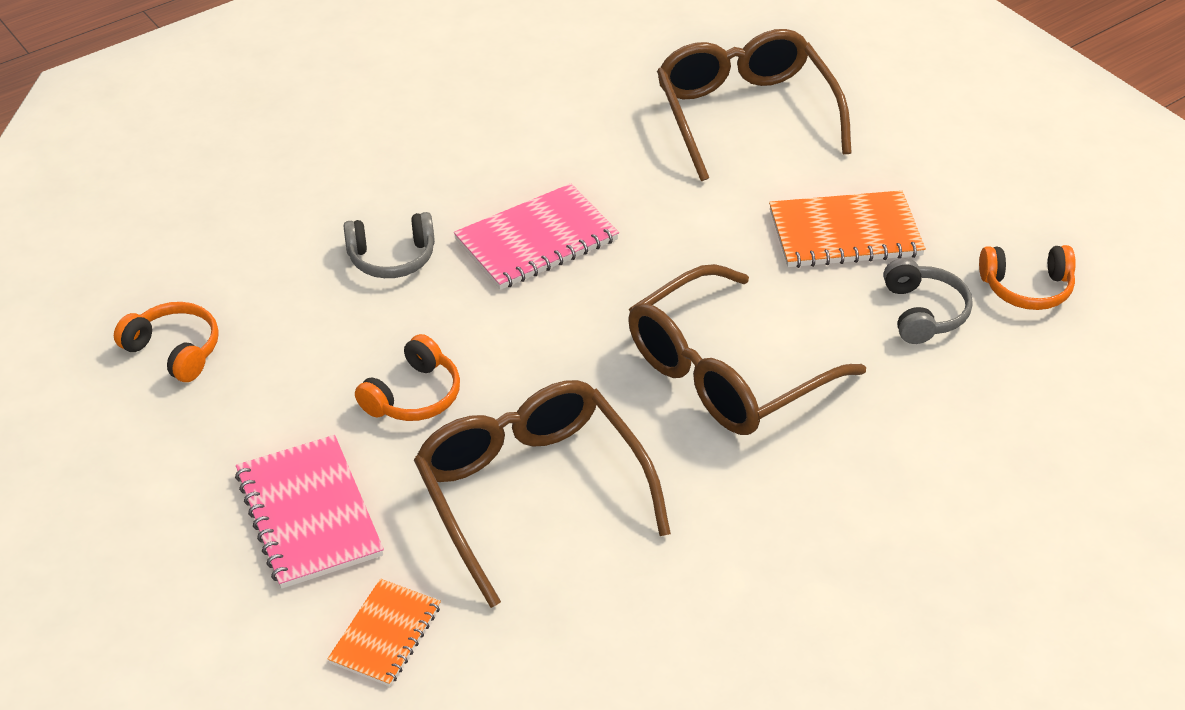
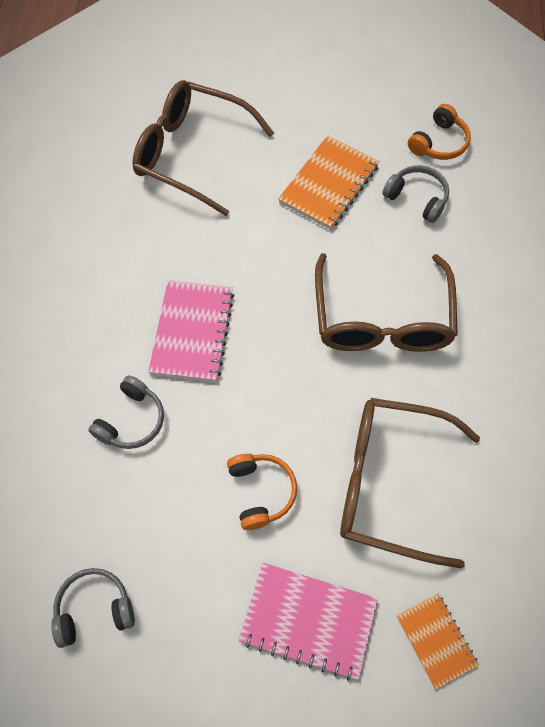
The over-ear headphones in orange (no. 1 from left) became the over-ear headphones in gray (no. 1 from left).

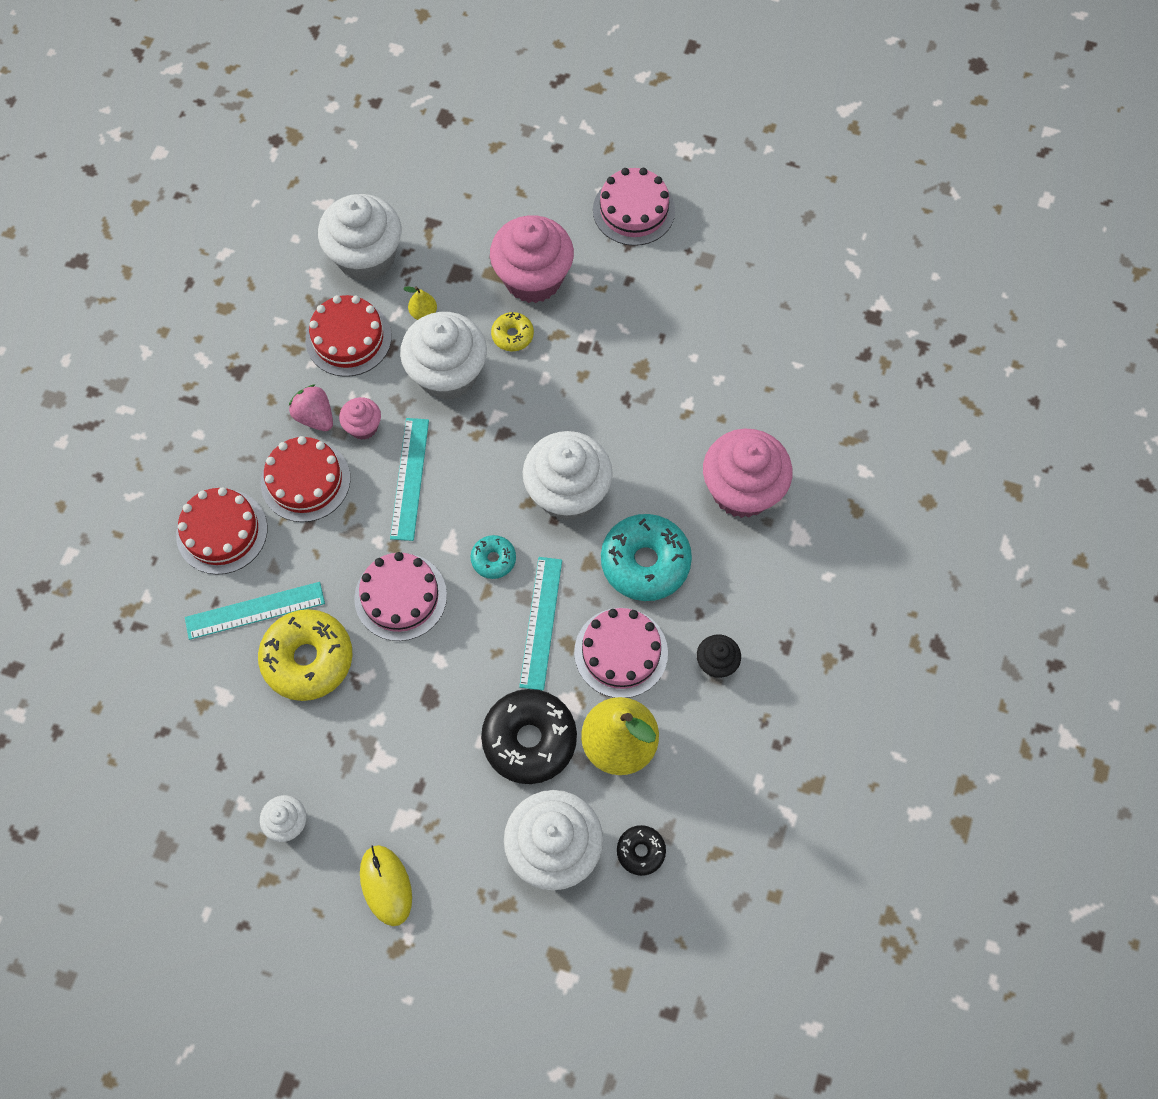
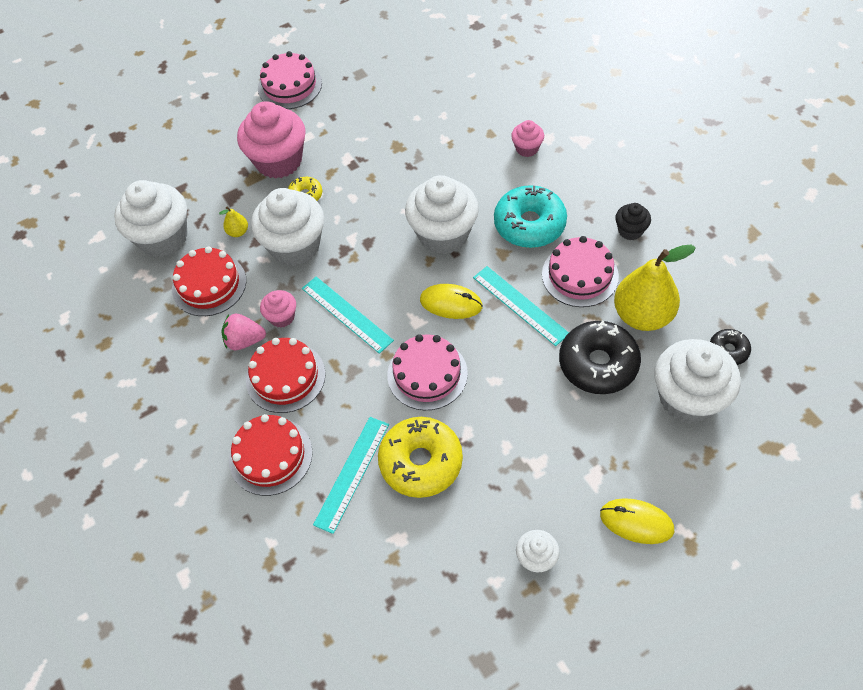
The glazed donut in turquoise (no. 1 from left) was replaced by the computer mouse in bright yellow (no. 1 from left).
The fairy cake in rose-pink (no. 3 from left) changed to 0.48 times the size.

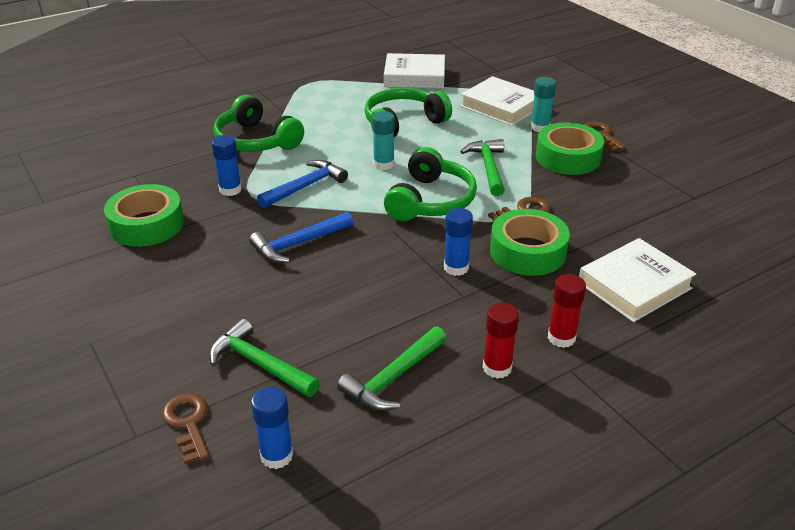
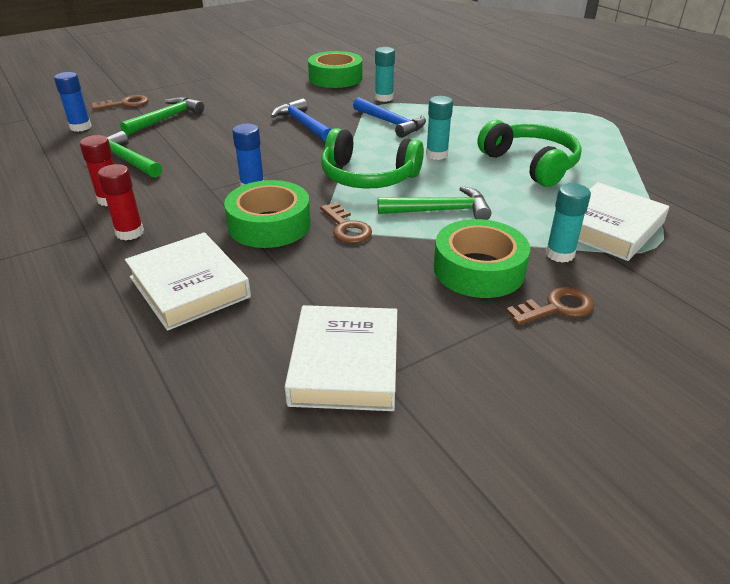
The hardback in snow-white (no. 1 from left in the first image) moved.
The stick of glue in blue (no. 1 from left) became the stick of glue in turquoise (no. 1 from left).
The over-ear headphones in emerald (no. 1 from left) disappeared.

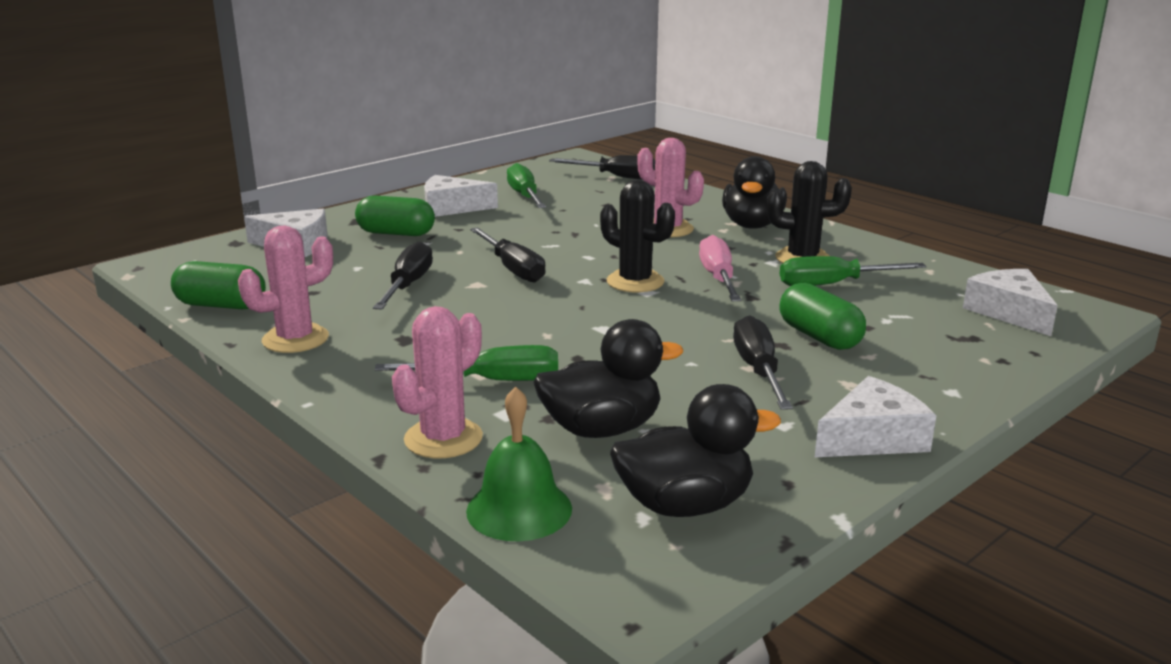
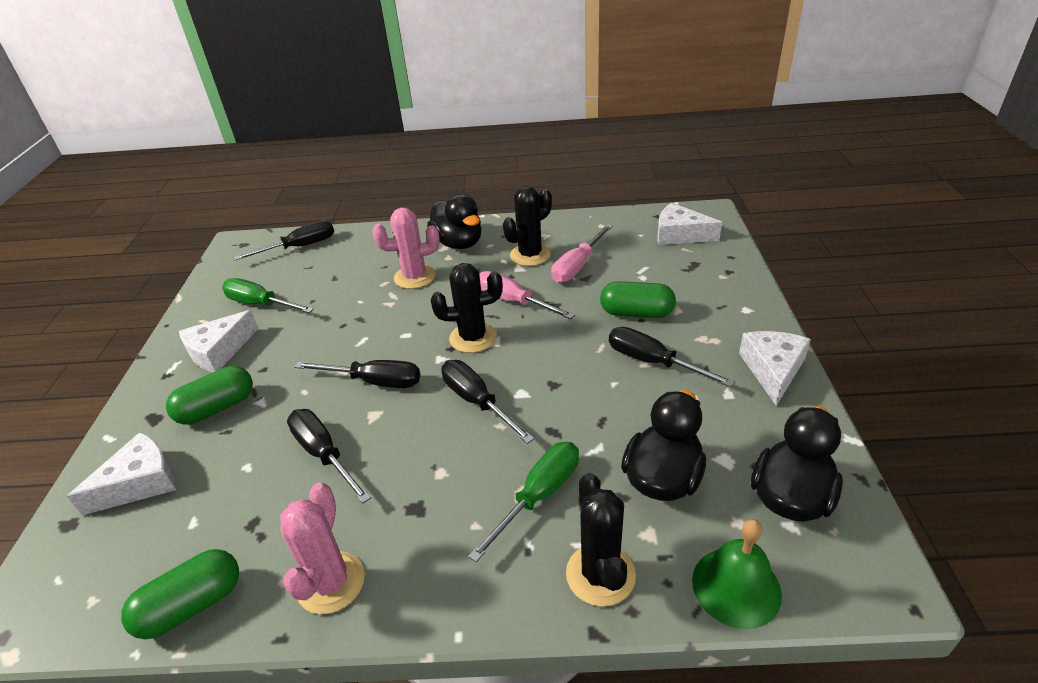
The hand screwdriver in ebony (no. 4 from left) appeared.
The hand screwdriver in emerald (no. 3 from left) became the hand screwdriver in rose-pink (no. 2 from left).
The prickly plant in rose-pink (no. 2 from left) became the prickly plant in ebony (no. 3 from left).

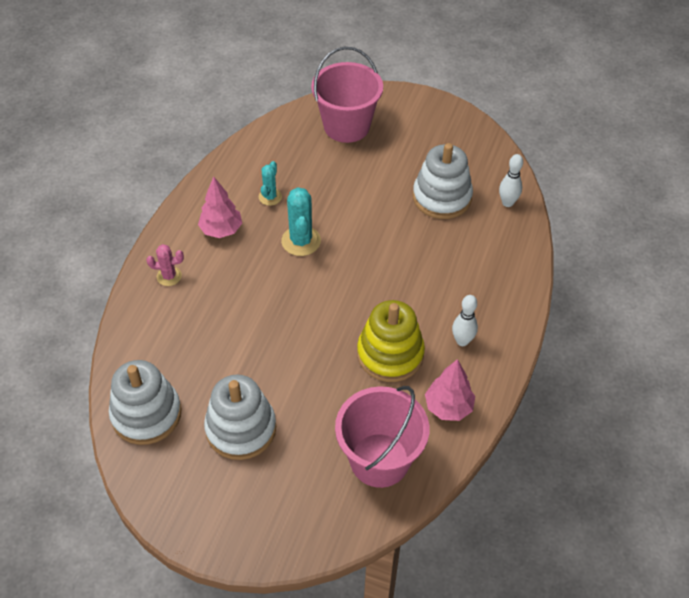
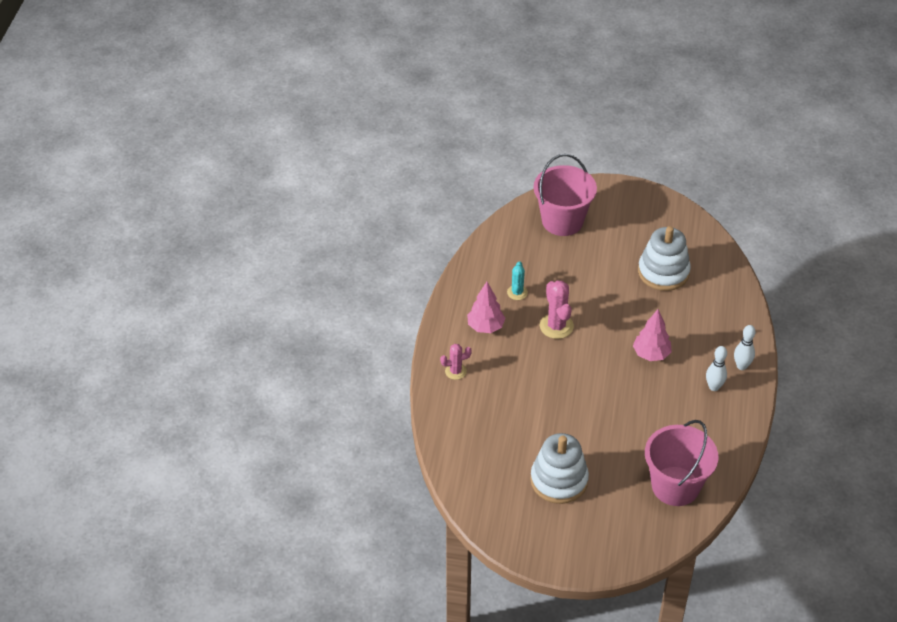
The prickly plant in turquoise (no. 2 from left) became the prickly plant in rose-pink (no. 2 from left).
The fir tree in rose-pink (no. 2 from left) moved.
The tenpin in snow-white (no. 2 from left) moved.
The stacking toy in snow-white (no. 1 from left) disappeared.
The stacking toy in bright yellow disappeared.

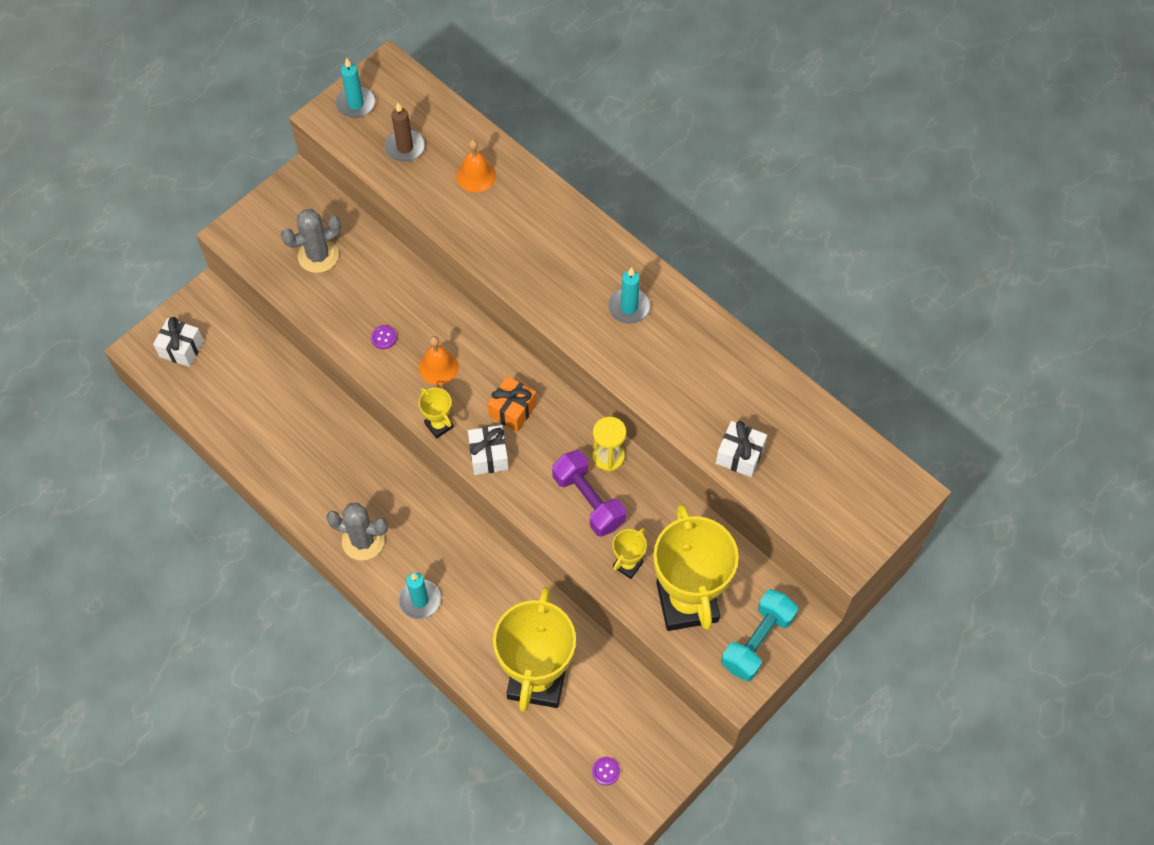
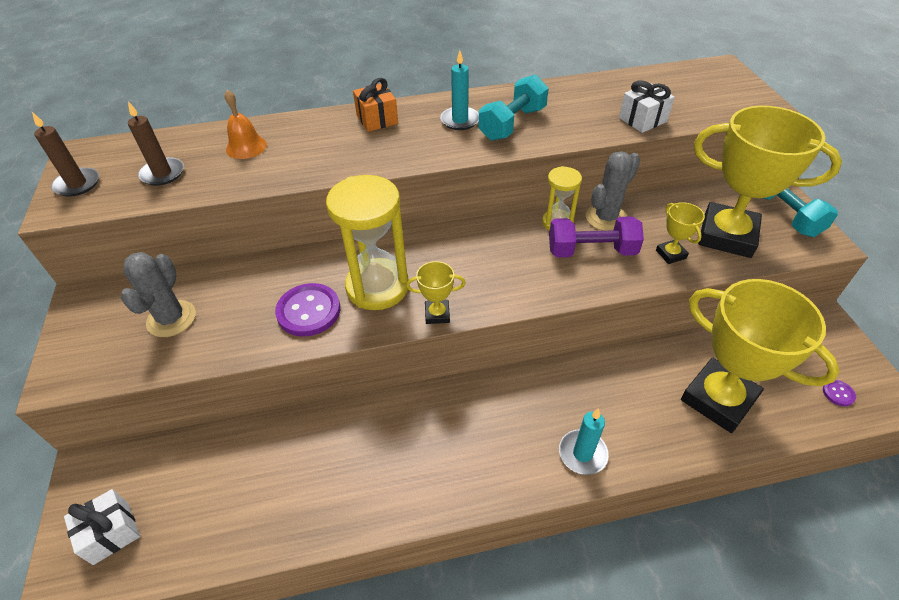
The candle in turquoise (no. 1 from left) became the candle in russet (no. 1 from left).
The sewing button in royal purple (no. 1 from left) changed to 2.15 times the size.
The school bell in orange (no. 1 from left) was replaced by the sand timer in bright yellow (no. 1 from left).
The gift in orange moved.
The free weight in turquoise (no. 1 from left) appeared.
The prickly plant in gray (no. 2 from left) moved.
The gift in snow-white (no. 2 from left) disappeared.

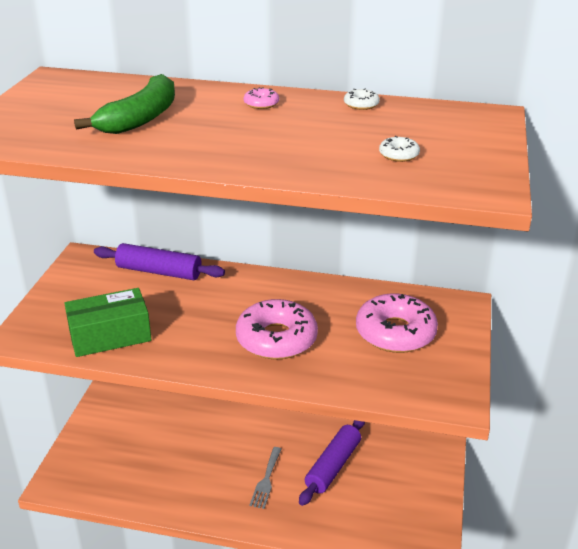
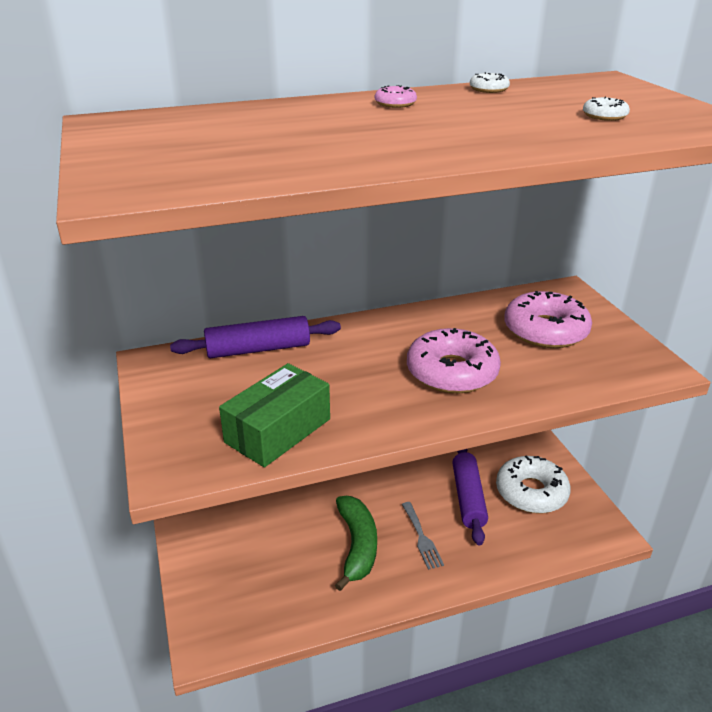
The toy banana in emerald moved.
The glazed donut in snow-white (no. 2 from left) appeared.

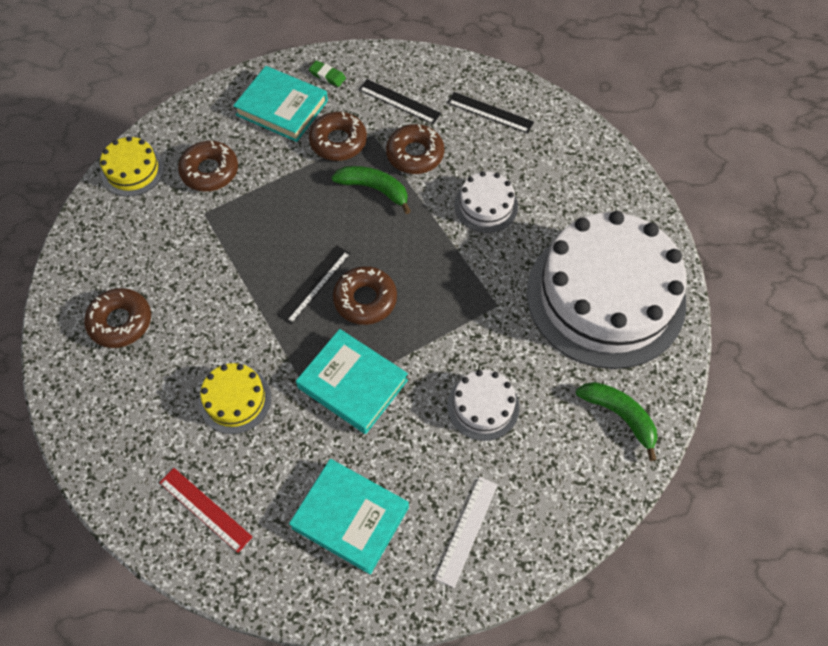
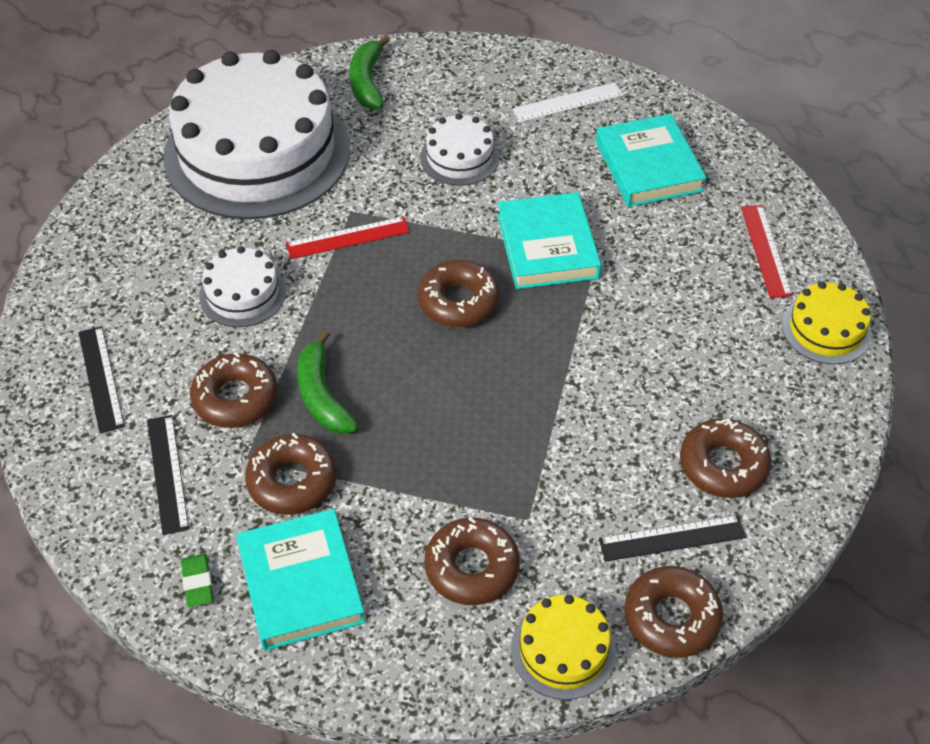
The measuring stick in crimson (no. 1 from left) appeared.
The measuring stick in ebony (no. 1 from left in the first image) moved.
The glazed donut in russet (no. 5 from left) appeared.
The gateau in bright yellow (no. 2 from left) moved.

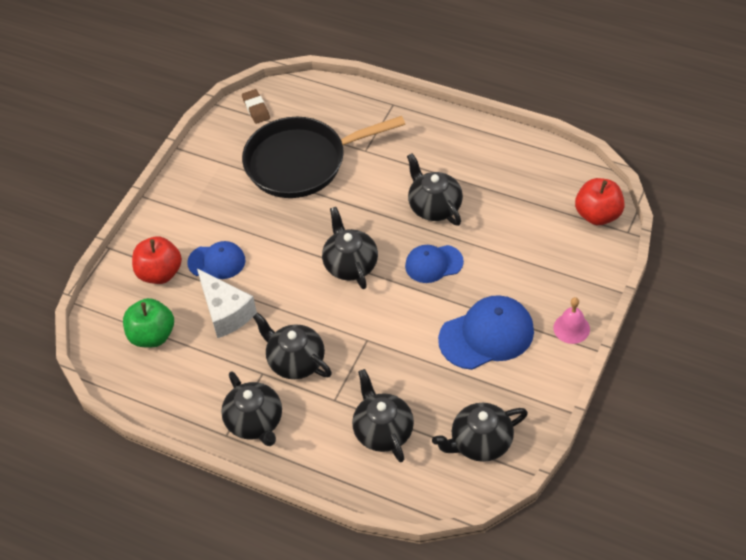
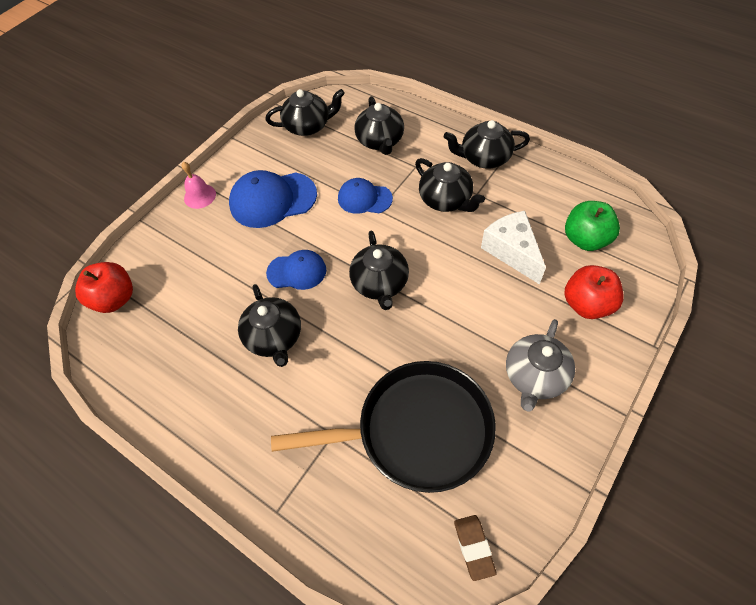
The cap in blue (no. 1 from left in the first image) moved.
The tea pot in ebony (no. 1 from left in the first image) turned 75 degrees counterclockwise.
The tea pot in gray appeared.

